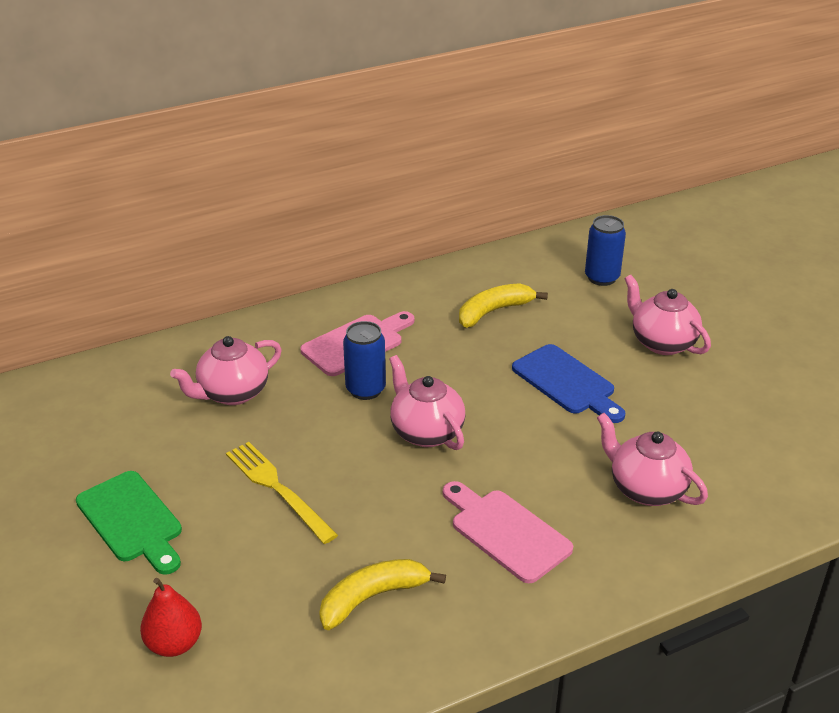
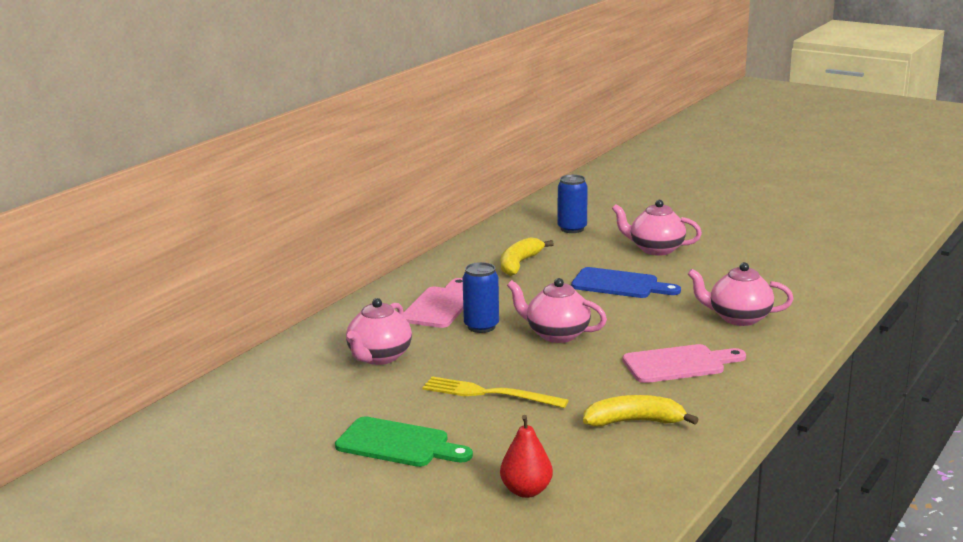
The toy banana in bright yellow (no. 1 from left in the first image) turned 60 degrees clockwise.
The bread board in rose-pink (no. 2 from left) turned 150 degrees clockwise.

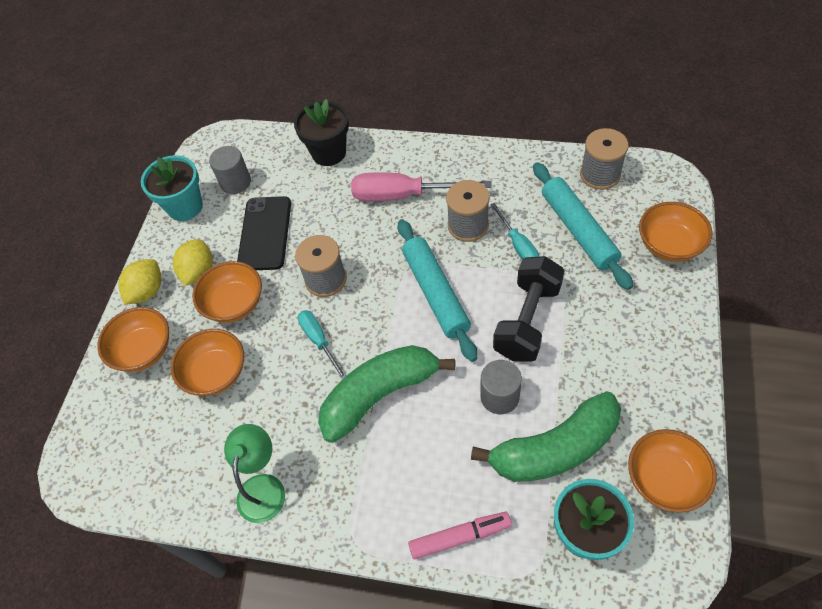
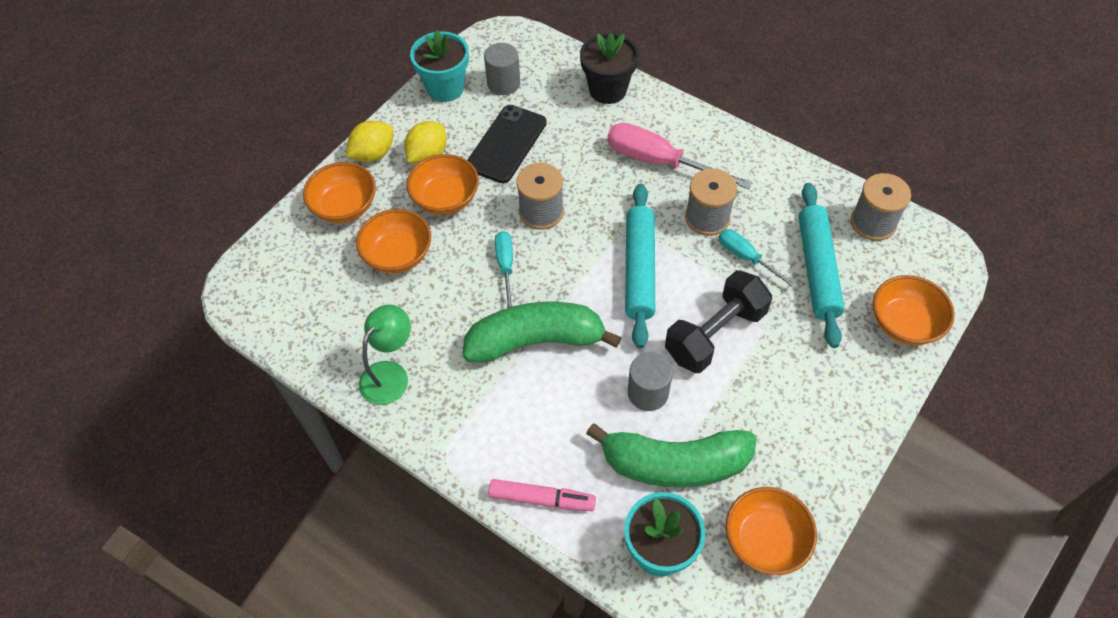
The hand screwdriver in turquoise (no. 2 from left) turned 135 degrees clockwise.

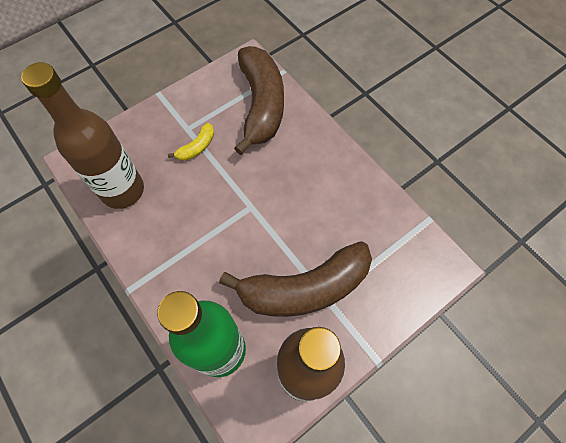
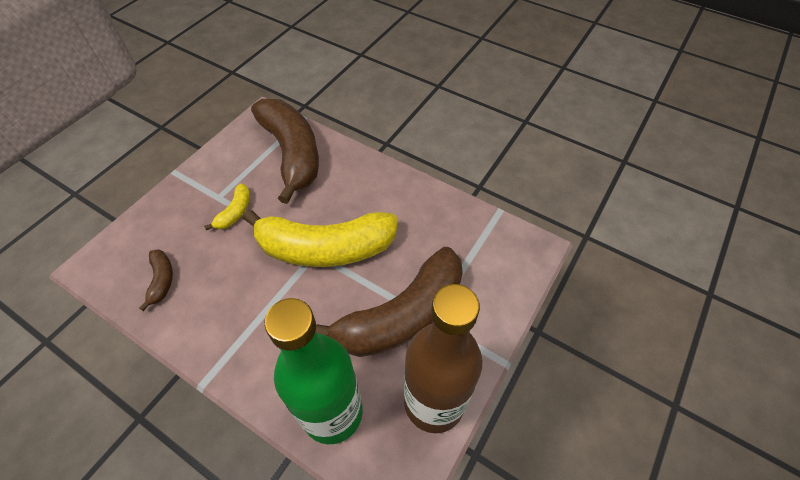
The flask in russet (no. 1 from left) was replaced by the toy banana in russet (no. 1 from left).
The toy banana in bright yellow (no. 2 from left) appeared.

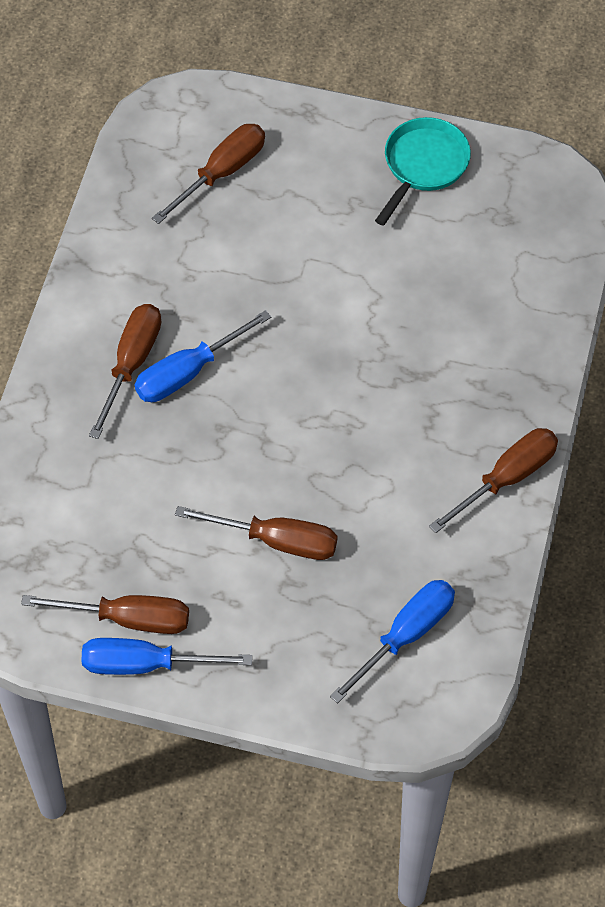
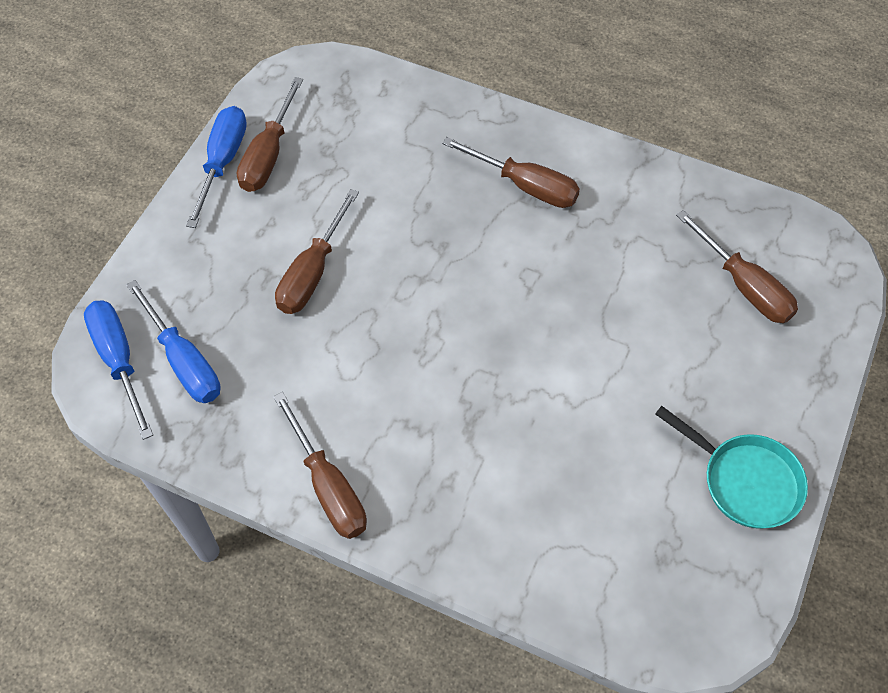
The hand screwdriver in blue (no. 2 from left in the first image) moved.

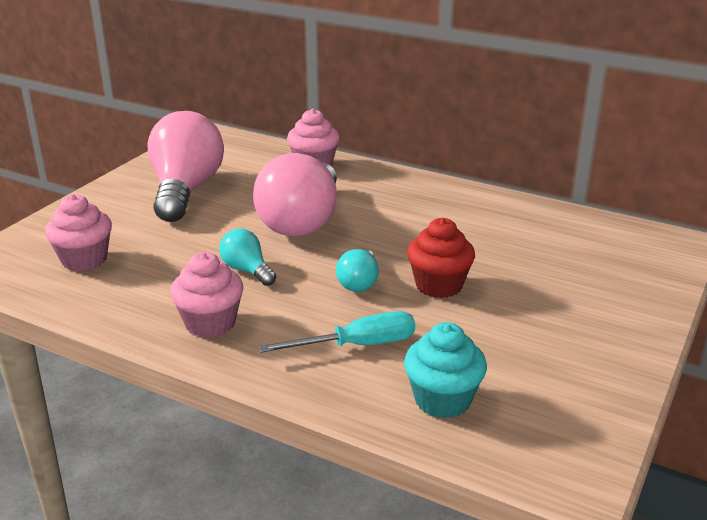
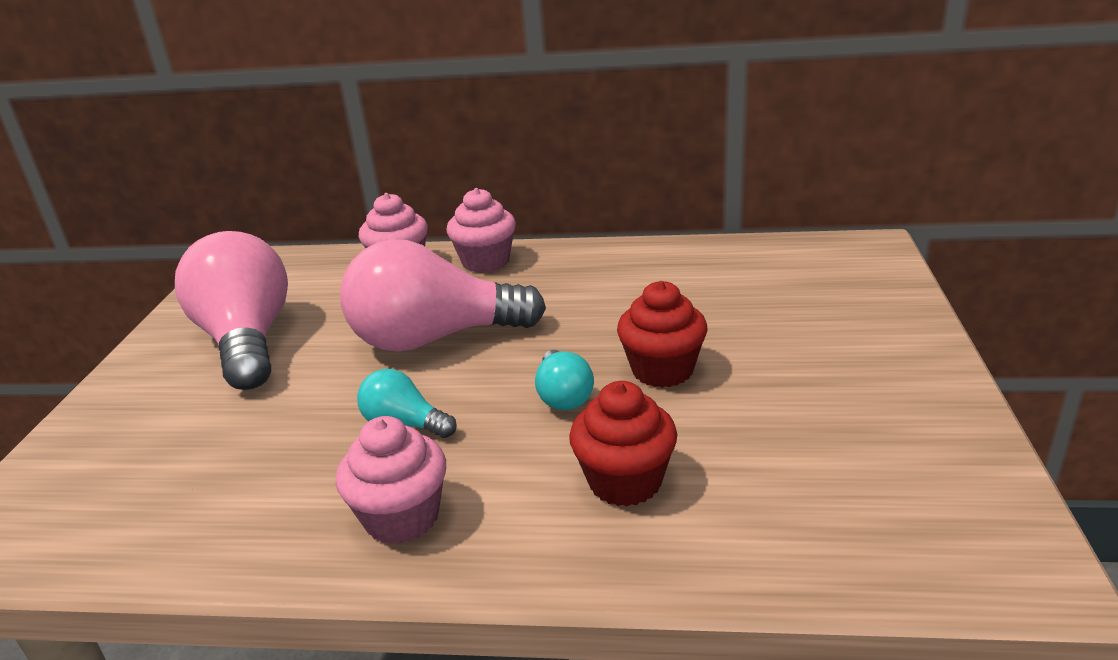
The bulb in rose-pink (no. 2 from left) turned 90 degrees clockwise.
The fairy cake in rose-pink (no. 1 from left in the first image) moved.
The hand screwdriver in turquoise was replaced by the fairy cake in crimson (no. 1 from left).
The fairy cake in turquoise disappeared.

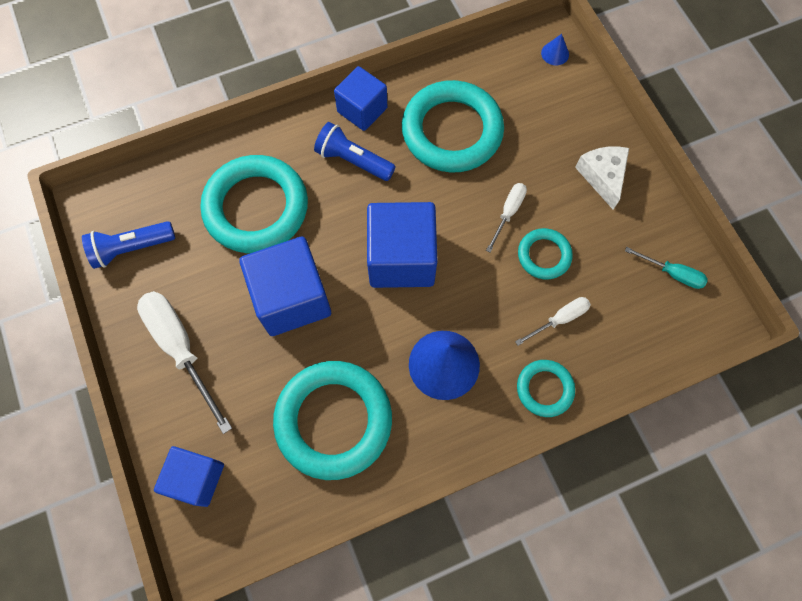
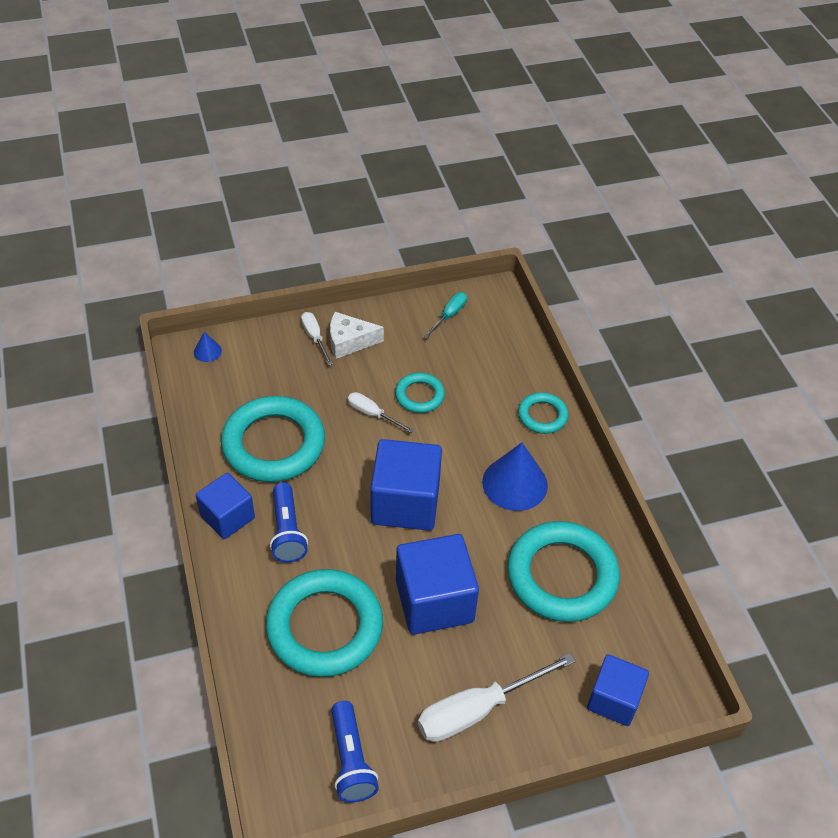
The flashlight in blue (no. 2 from left in the first image) turned 45 degrees counterclockwise.
The hand screwdriver in snow-white (no. 3 from left in the first image) moved.

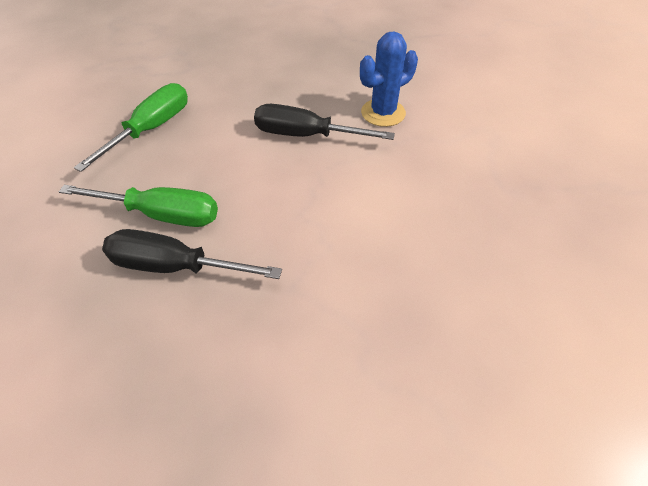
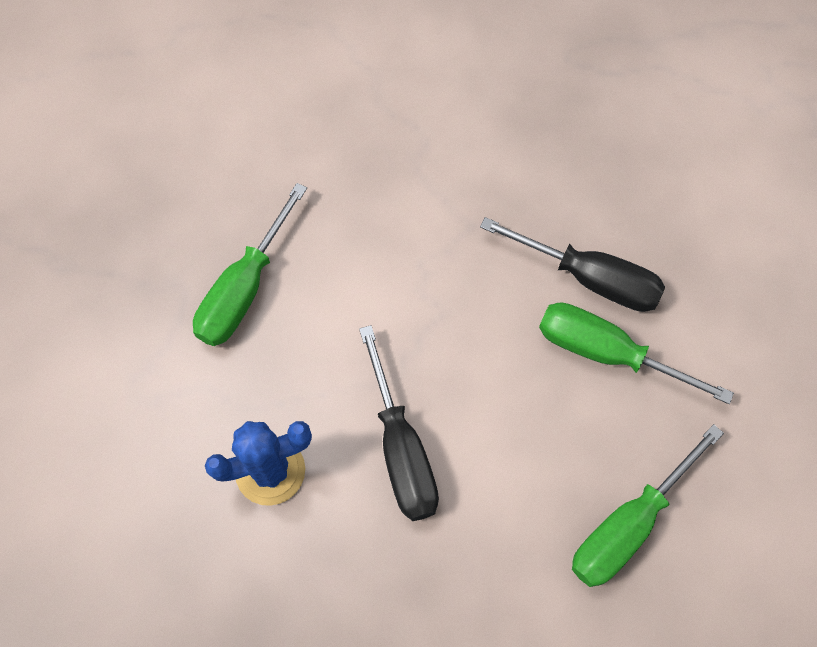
The hand screwdriver in emerald (no. 1 from left) appeared.
The hand screwdriver in ebony (no. 2 from left in the first image) turned 45 degrees clockwise.

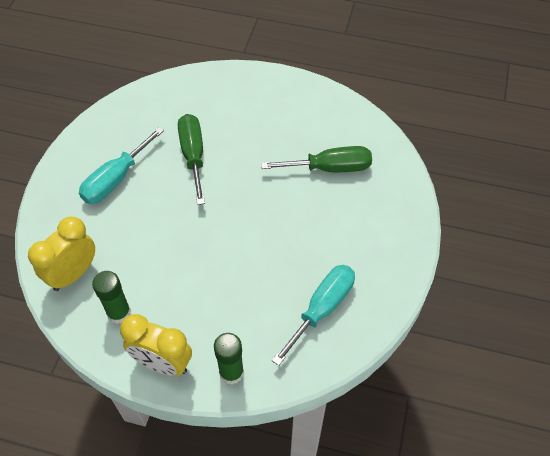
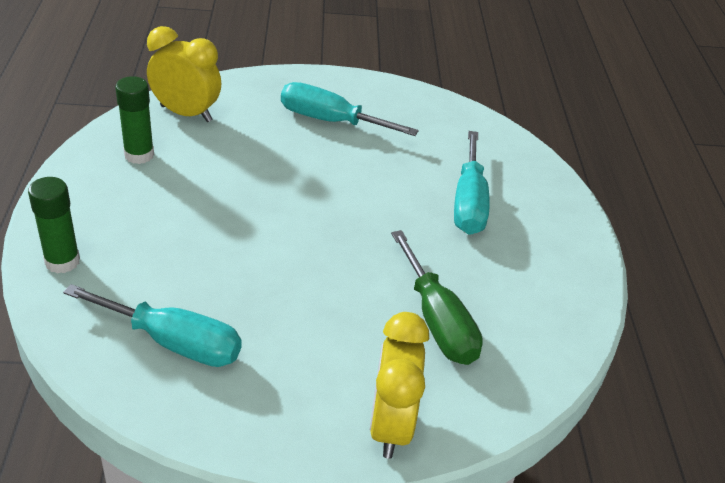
The clock in bright yellow (no. 2 from left) moved.
The hand screwdriver in turquoise (no. 3 from left) appeared.
The hand screwdriver in emerald (no. 1 from left) disappeared.

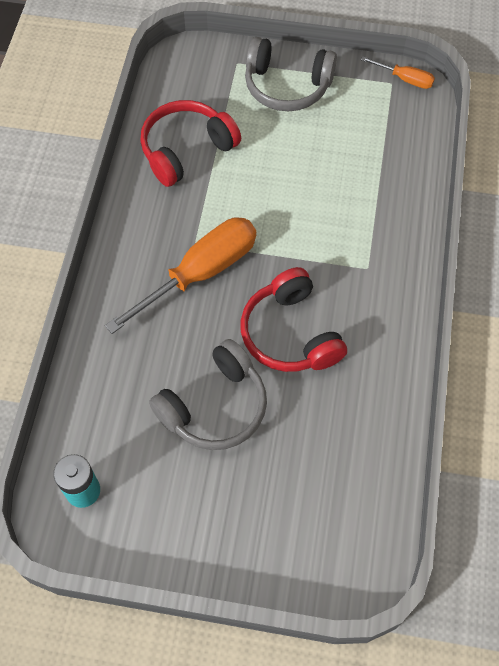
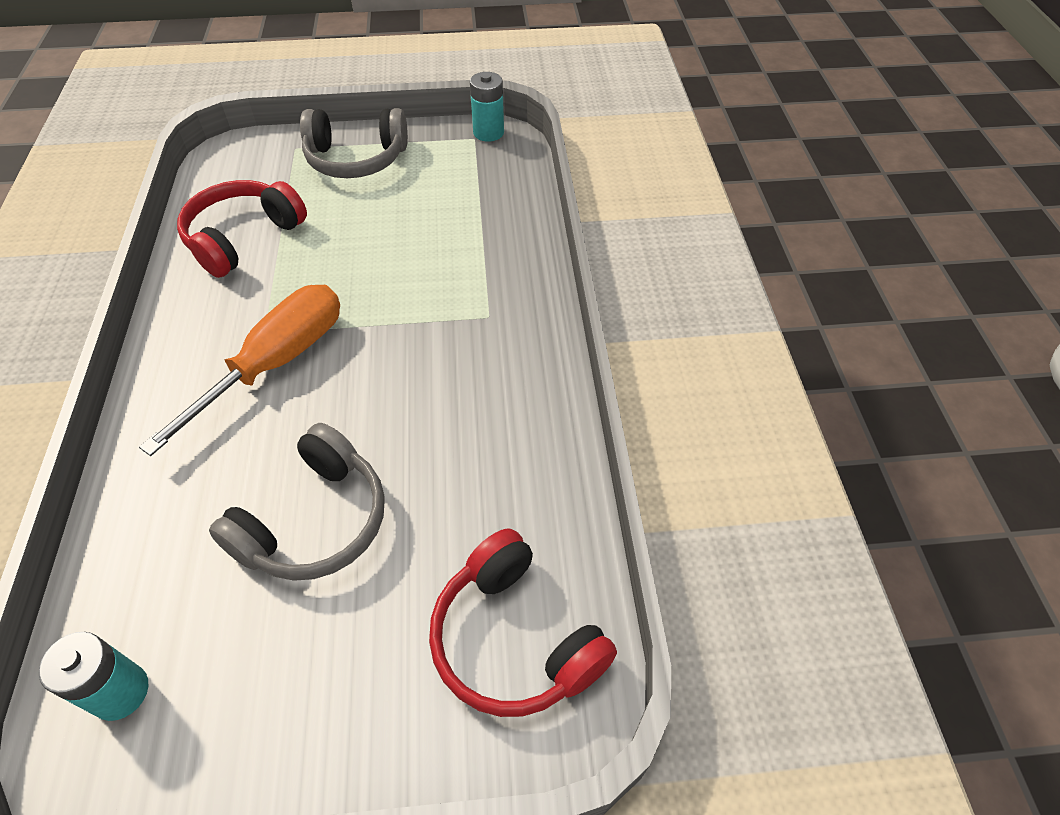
The over-ear headphones in crimson (no. 2 from left) moved.
The hand screwdriver in orange (no. 2 from left) was replaced by the AA battery in turquoise (no. 2 from left).

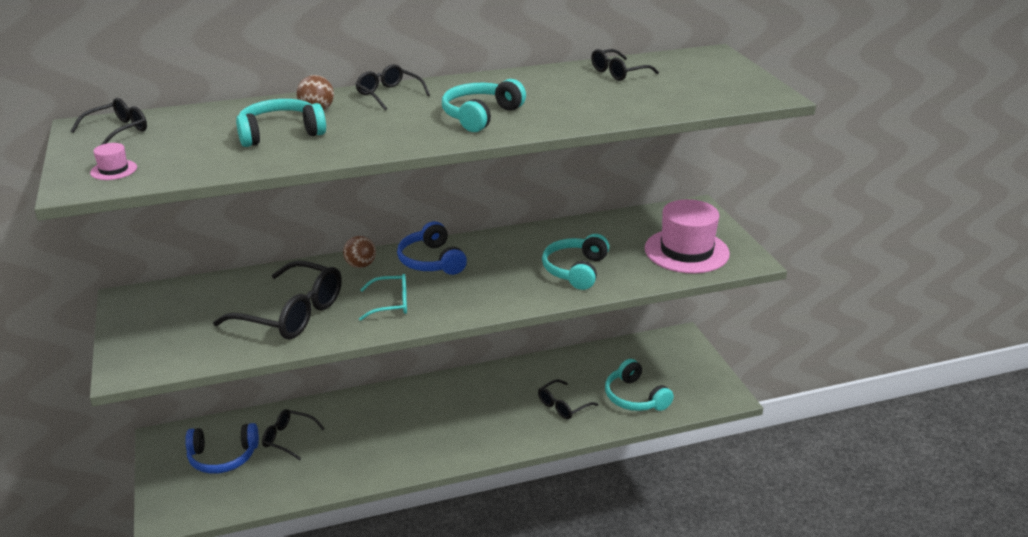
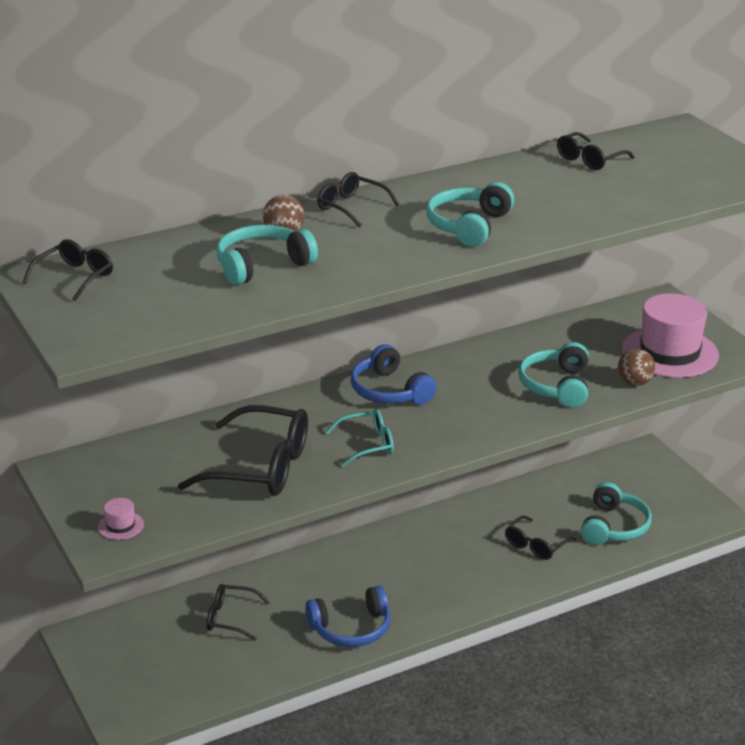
The tall hat in rose-pink (no. 1 from left) moved.
The over-ear headphones in blue (no. 1 from left) moved.
The over-ear headphones in turquoise (no. 4 from left) turned 120 degrees counterclockwise.
The sphere in russet (no. 2 from left) moved.

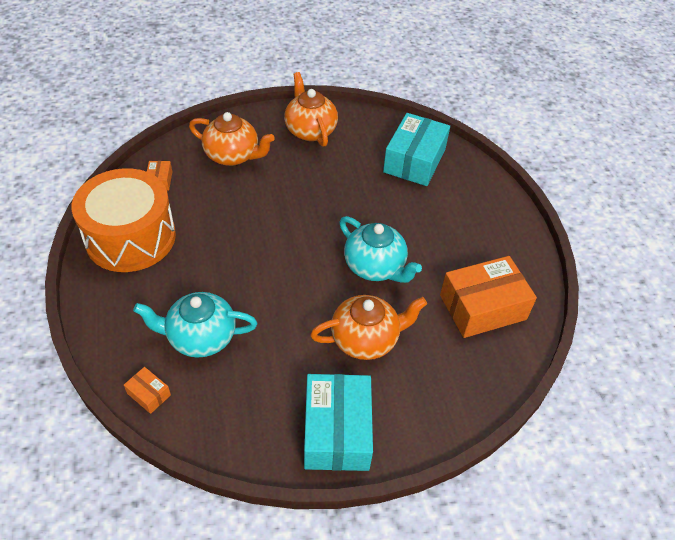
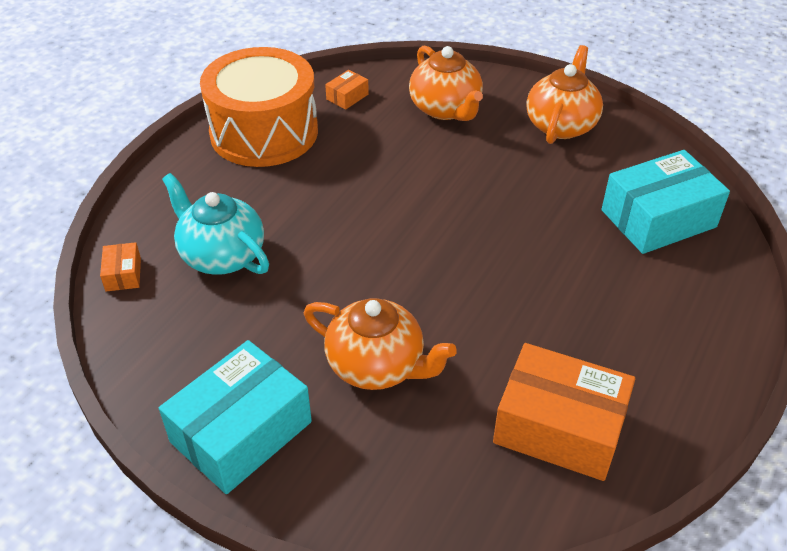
The tea pot in turquoise (no. 2 from left) disappeared.

